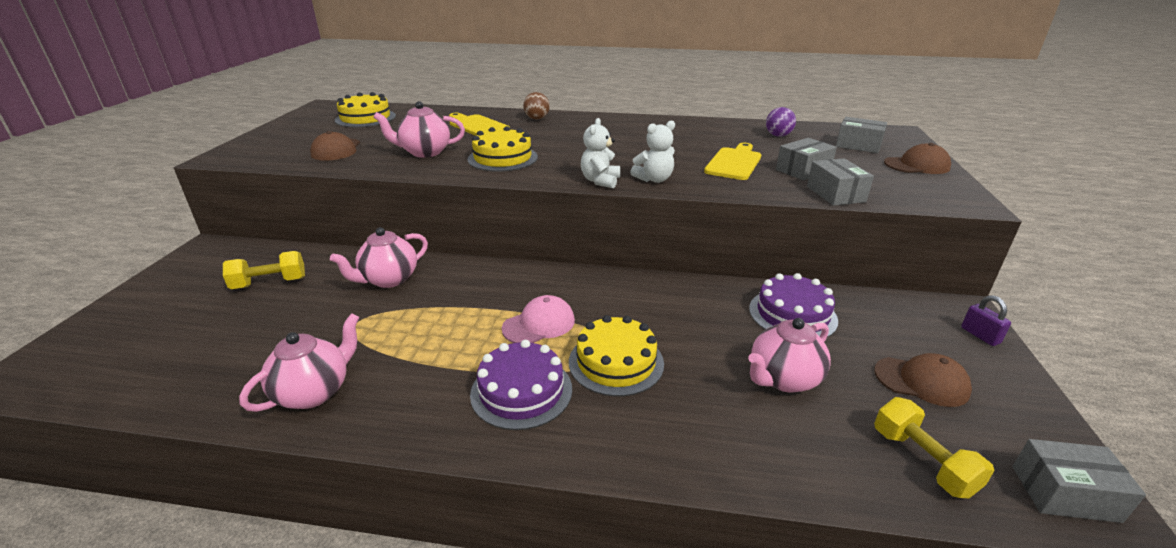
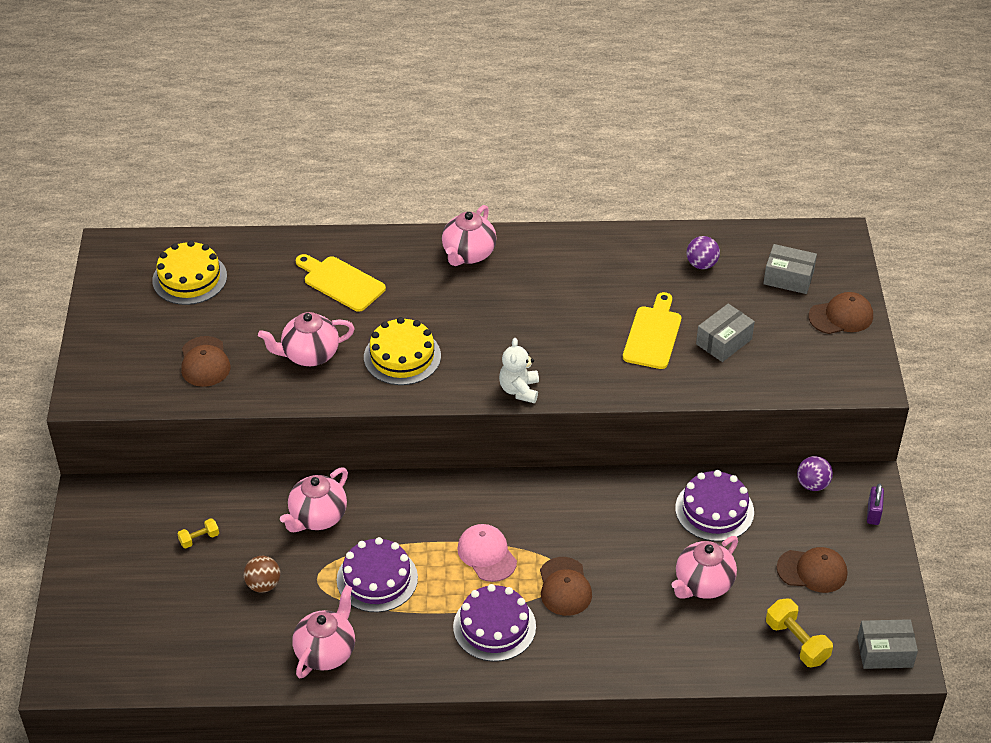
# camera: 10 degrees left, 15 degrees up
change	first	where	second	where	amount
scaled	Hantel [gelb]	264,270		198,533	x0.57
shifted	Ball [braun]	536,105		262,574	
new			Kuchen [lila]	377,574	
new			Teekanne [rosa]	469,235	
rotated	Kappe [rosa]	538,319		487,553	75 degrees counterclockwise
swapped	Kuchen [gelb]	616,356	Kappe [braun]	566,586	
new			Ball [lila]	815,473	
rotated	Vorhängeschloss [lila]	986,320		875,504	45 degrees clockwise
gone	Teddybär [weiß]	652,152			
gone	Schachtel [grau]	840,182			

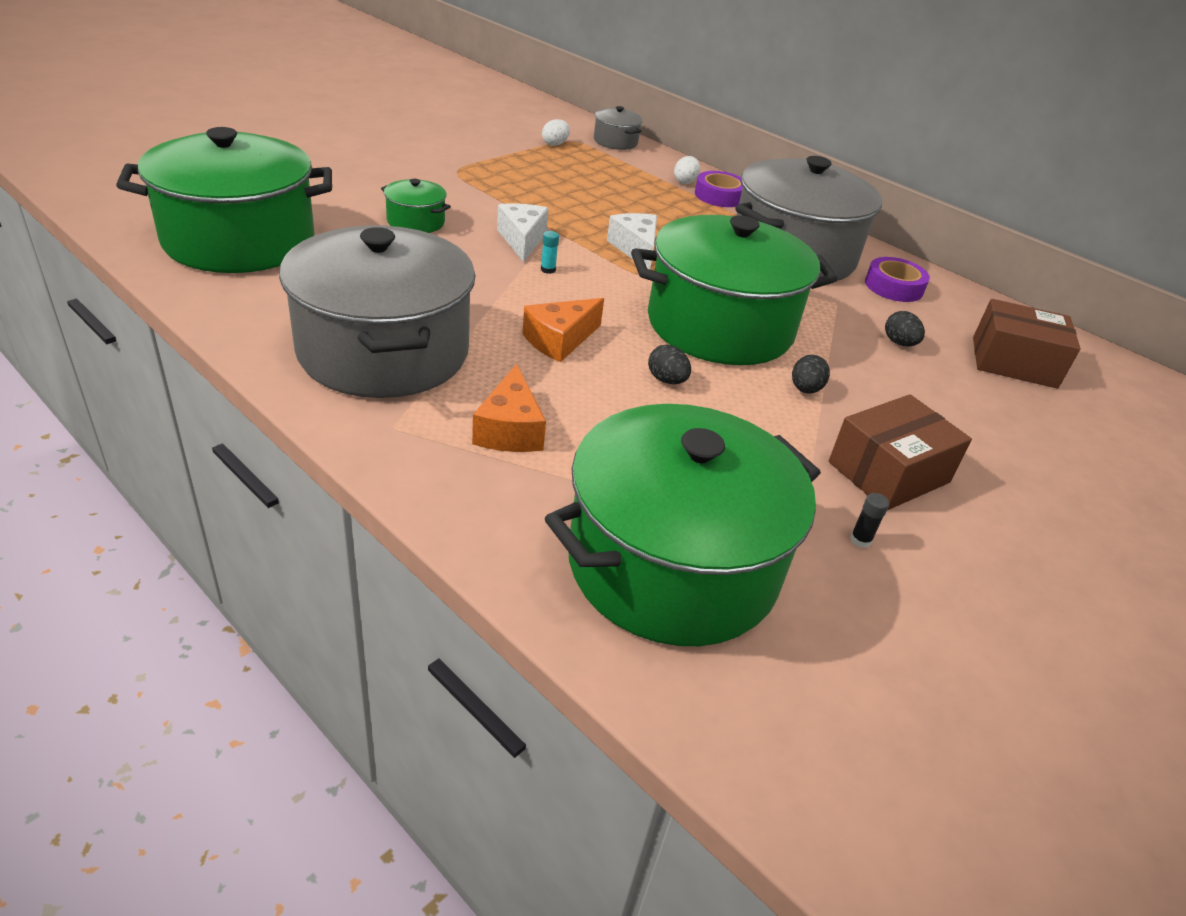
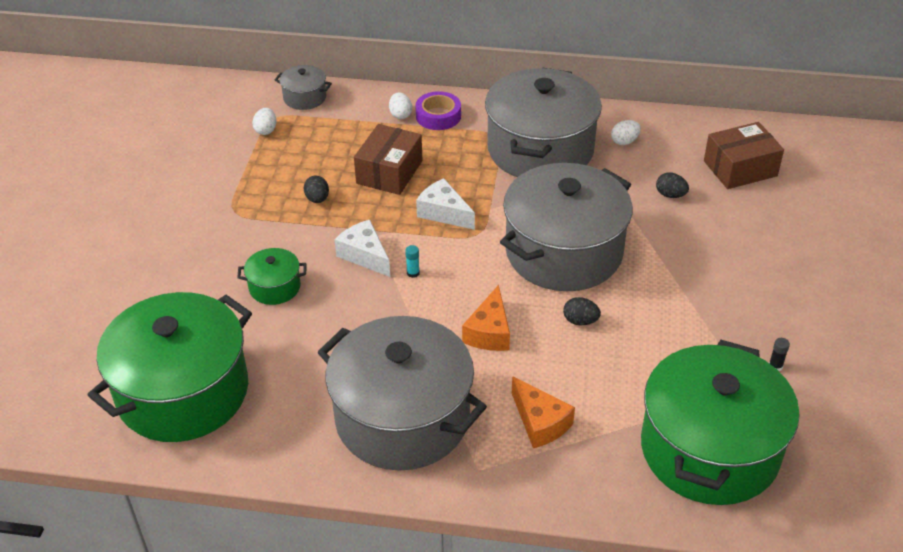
# camera: 30 degrees left, 5 degrees up
change	first	where	second	where	amount
shifted	Ei [schwarz]	811,374		316,189	
shifted	Schachtel [braun]	900,452		388,159	
repainted	Kochtopf [grün]	734,290	Kochtopf [grau]	566,227	
swapped	Klebeband [lila]	897,279	Ei [weiß]	626,132	

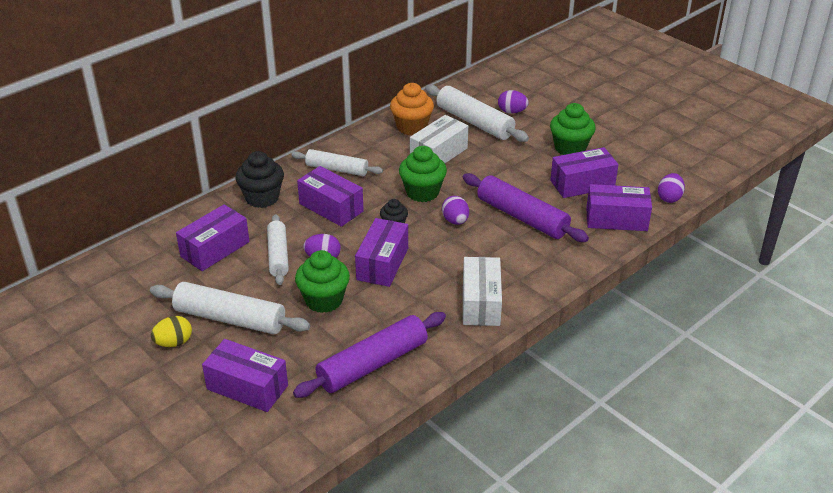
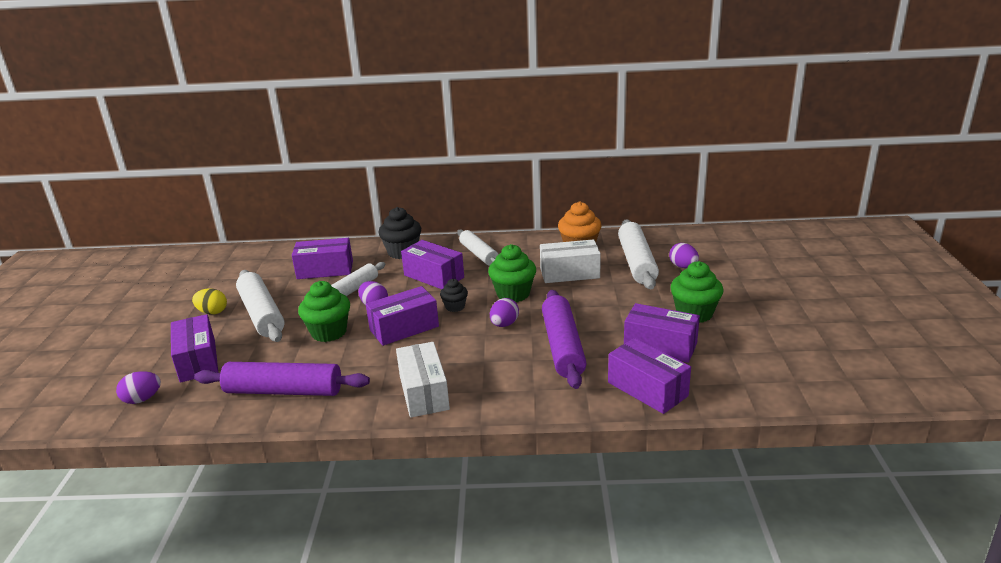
# camera: 45 degrees right, 10 degrees down
change	first	where	second	where	amount
shifted	Ei [lila]	671,188		138,387	
rotated	Schachtel [weiß]	482,291		423,380	60 degrees counterclockwise
rotated	Schachtel [lila]	330,196		432,264	45 degrees counterclockwise

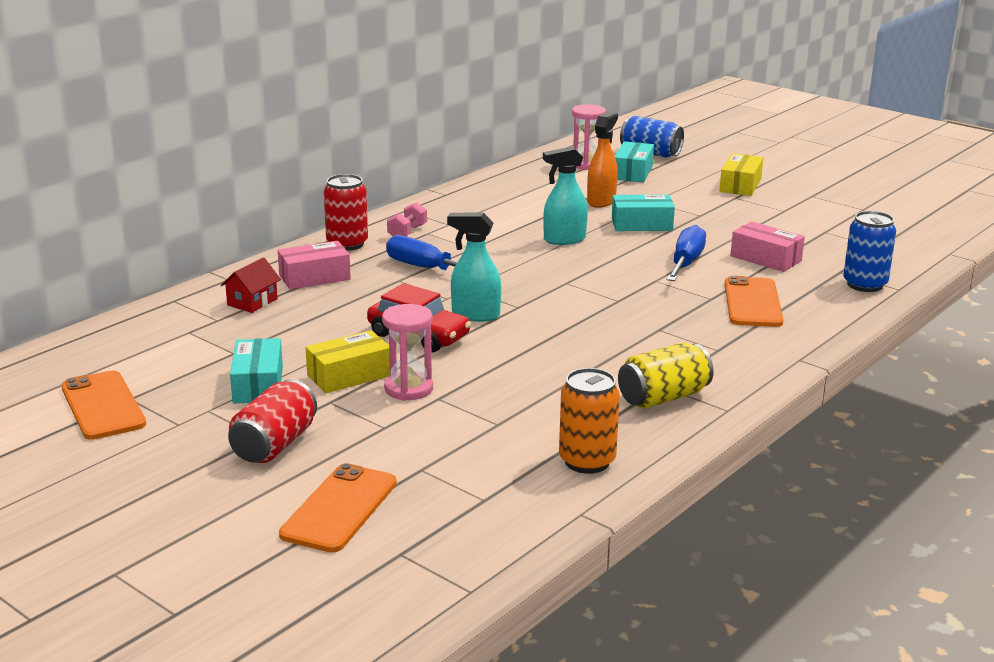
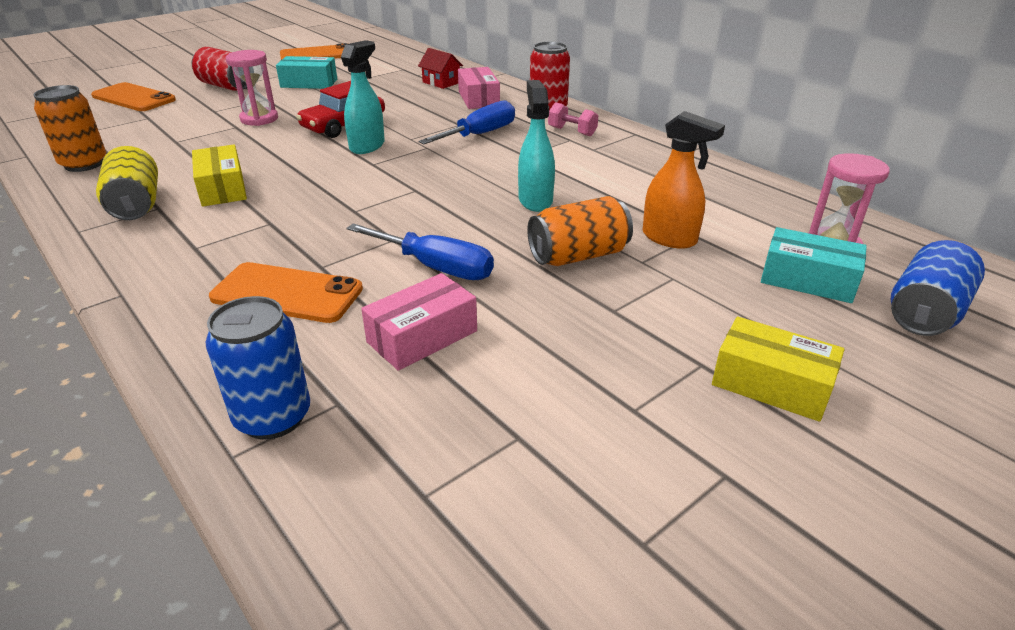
# camera: 100 degrees right, 10 degrees up
change	first	where	second	where	amount
shifted	Schachtel [gelb]	347,361		219,176	
swapped	Schachtel [türkis]	643,213	Dose [orange]	580,231	

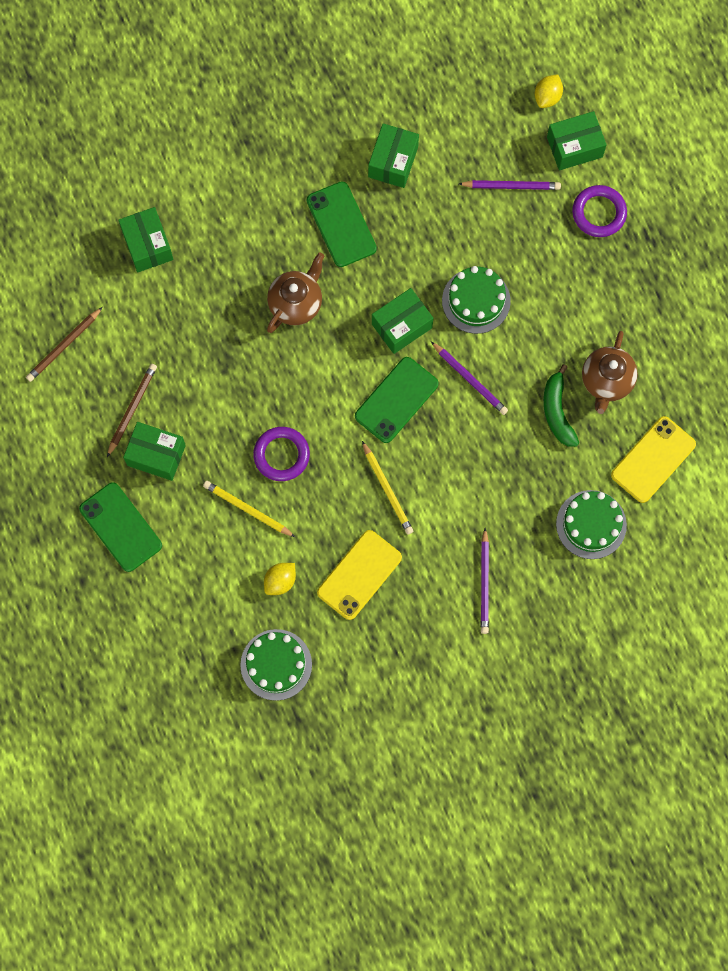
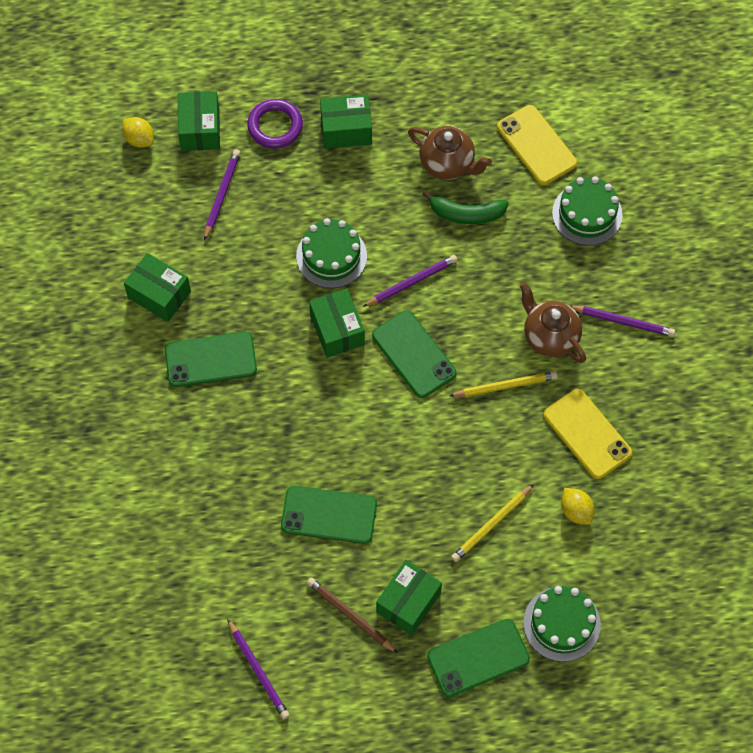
# camera: 75 degrees left, 10 degrees down
change	first	where	second	where	amount
repainted	Bleistift [braun]	64,344	Bleistift [lila]	258,669	
new			Handy [grün]	329,515	
shifted	Schachtel [grün]	145,239		346,122	
shifted	Teekanne [braun]	296,292		553,322	
shifted	Kuchen [grün]	276,665		562,624	
gone	Ring [lila]	281,454			

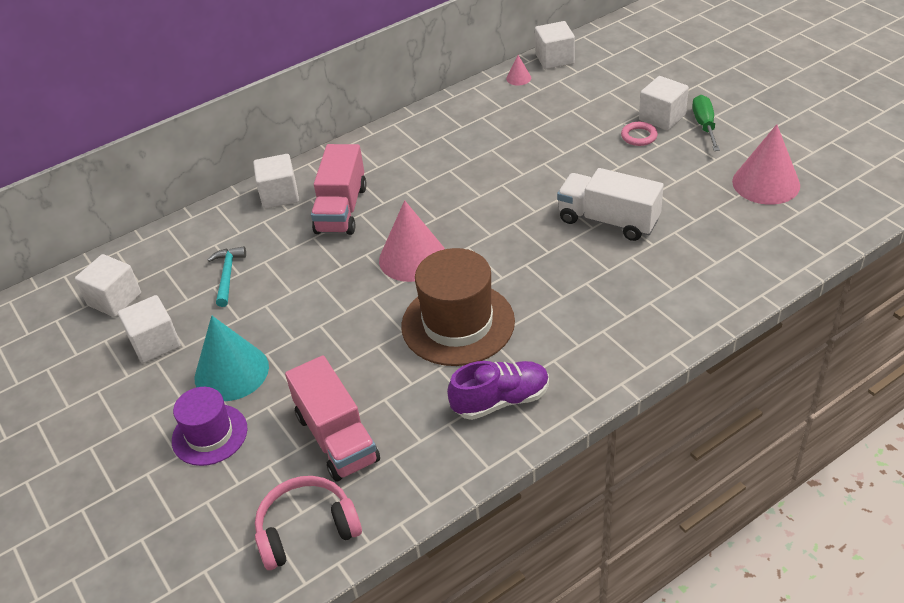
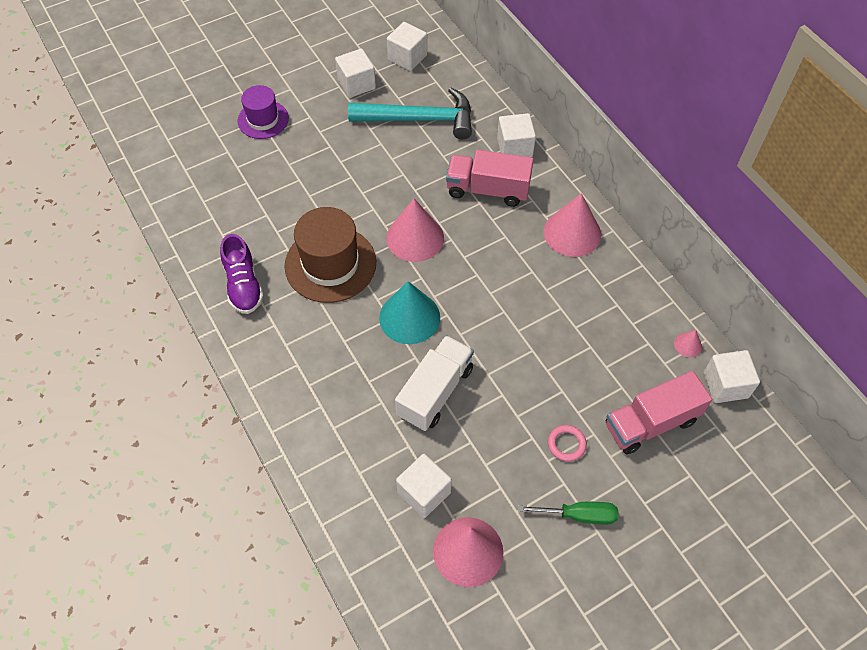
# camera: 90 degrees right, 15 degrees up
change	first	where	second	where	amount
scaled	Hammer [türkis]	226,276		410,113	x2.03
shifted	Kegel [türkis]	232,358		409,312	
shifted	Kubus [weiß]	664,103		424,486	
new			Kegel [rosa]	572,225	
shifted	Lastwagen [rosa]	332,418		659,412	
gone	Kopfhörer [rosa]	308,523			

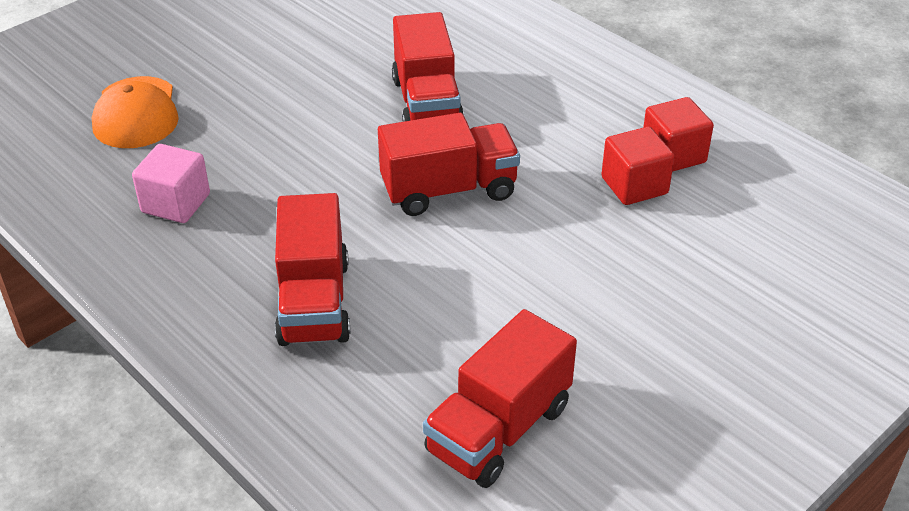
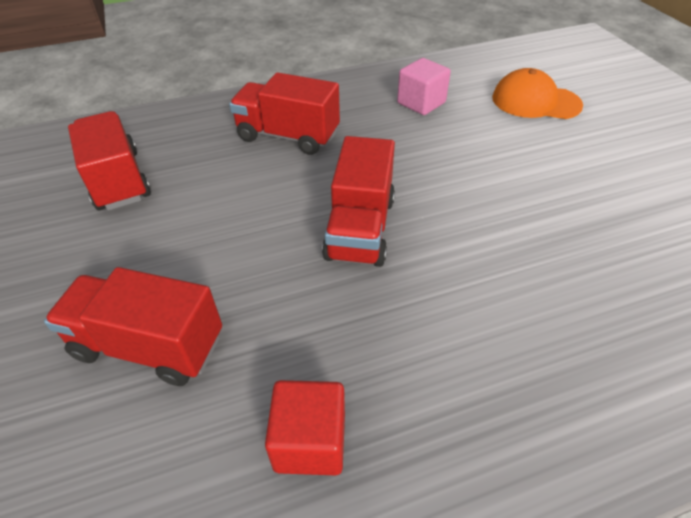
# camera: 115 degrees right, 5 degrees up
change	first	where	second	where	amount
shifted	Lastwagen [rot]	428,67		133,326	
gone	Kubus [rot]	638,166			

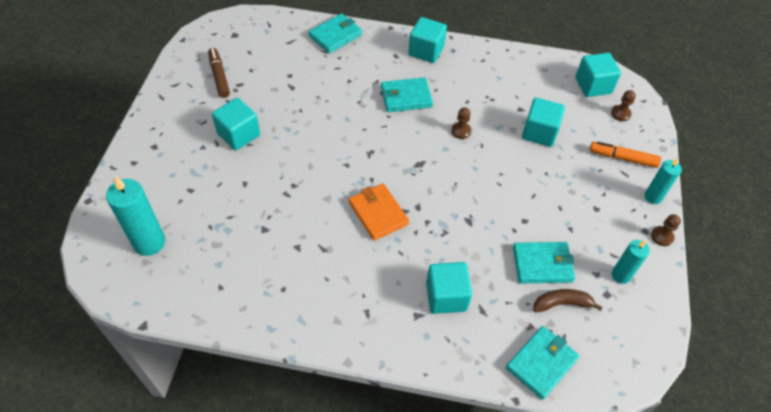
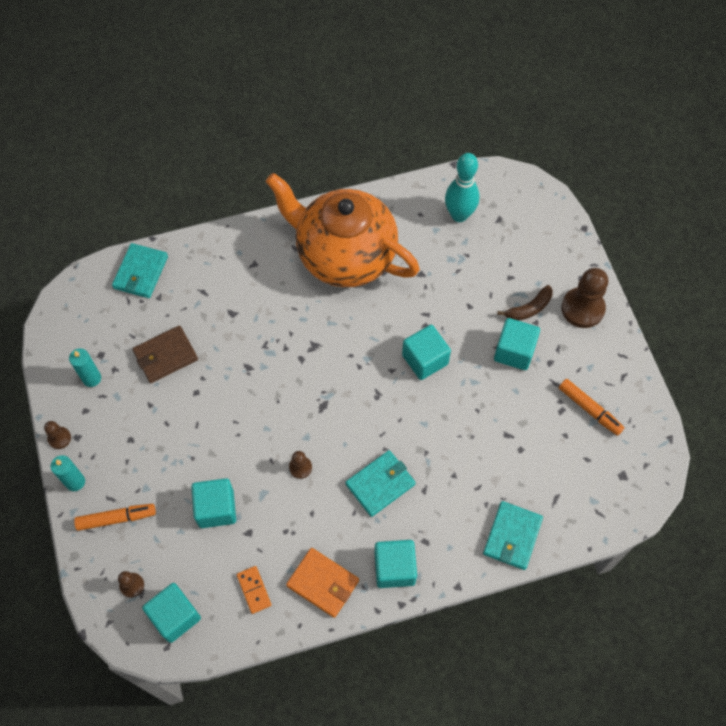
# camera: 155 degrees right, 10 degrees up
change	first	where	second	where	amount
repainted	Geldbörse [türkis]	544,263	Geldbörse [braun]	165,354	
new			Dominostein [orange]	254,590	
new			Teekanne [orange]	342,230	
shifted	Geldbörse [orange]	379,212		322,583	
shifted	Kubus [türkis]	449,288		426,352	
new			Bowlingkegel [türkis]	462,187	
shifted	Banane [braun]	568,300		525,303	
repainted	Filzstift [braun]	219,73	Filzstift [orange]	592,407	
new			Bauer [braun]	584,298	
gone	Kerze [türkis]	135,216			

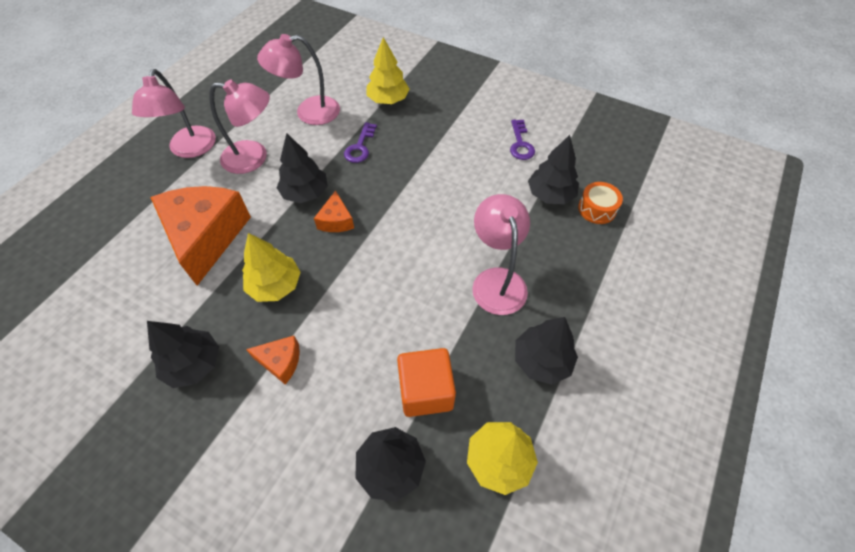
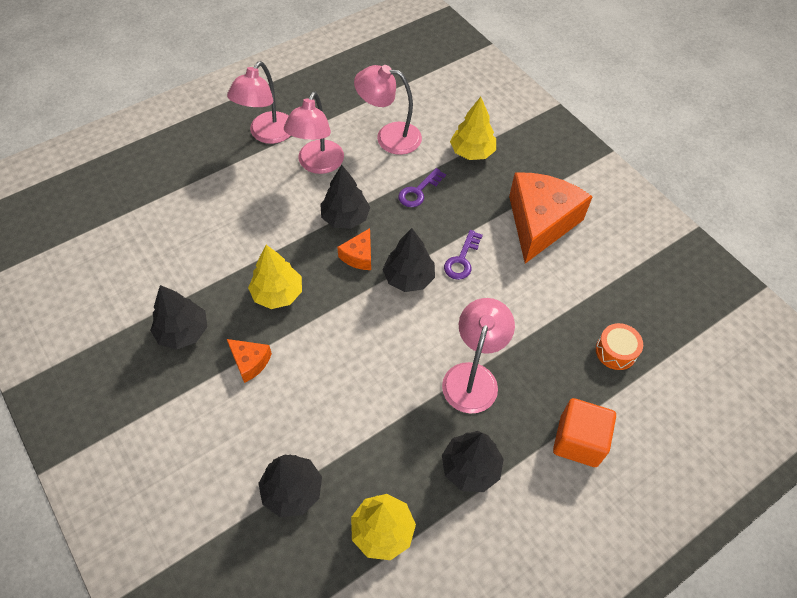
# camera: 25 degrees right, 0 degrees up
change	first	where	second	where	amount
rotated	Lampe [rosa]	239,126		314,133	75 degrees clockwise
shifted	Baum [schwarz]	553,169		408,260	
shifted	Schlüssel [lila]	522,139		463,255	
shifted	Käse [orange]	200,236		551,218	
shifted	Kubus [orange]	426,382		584,432	

